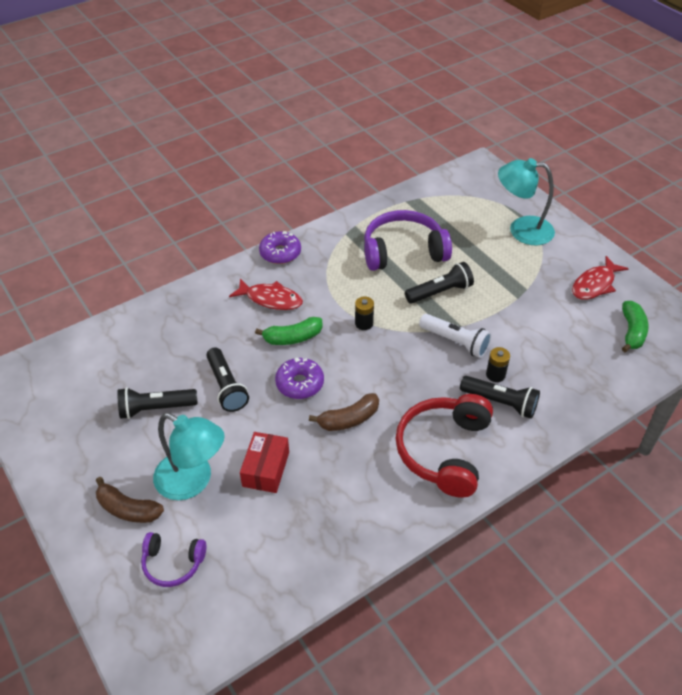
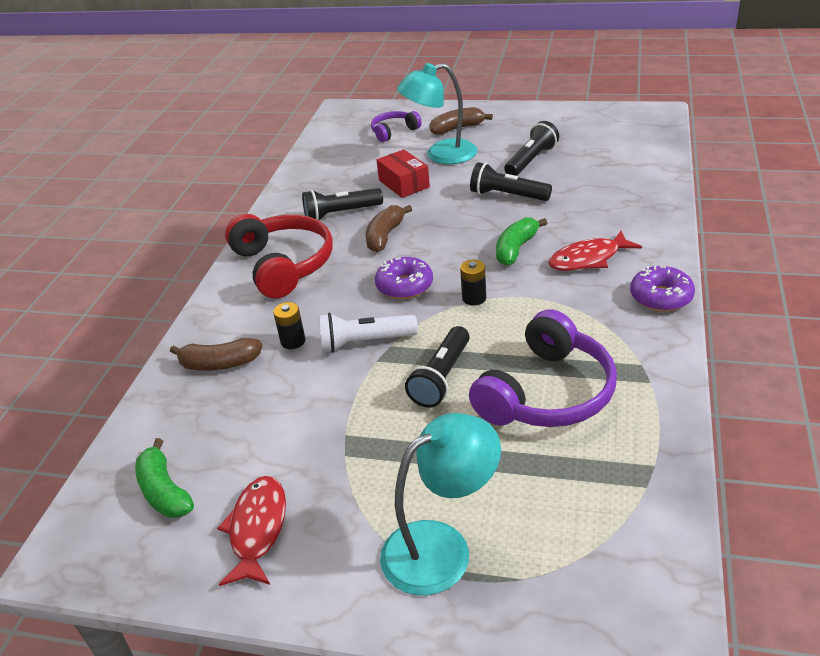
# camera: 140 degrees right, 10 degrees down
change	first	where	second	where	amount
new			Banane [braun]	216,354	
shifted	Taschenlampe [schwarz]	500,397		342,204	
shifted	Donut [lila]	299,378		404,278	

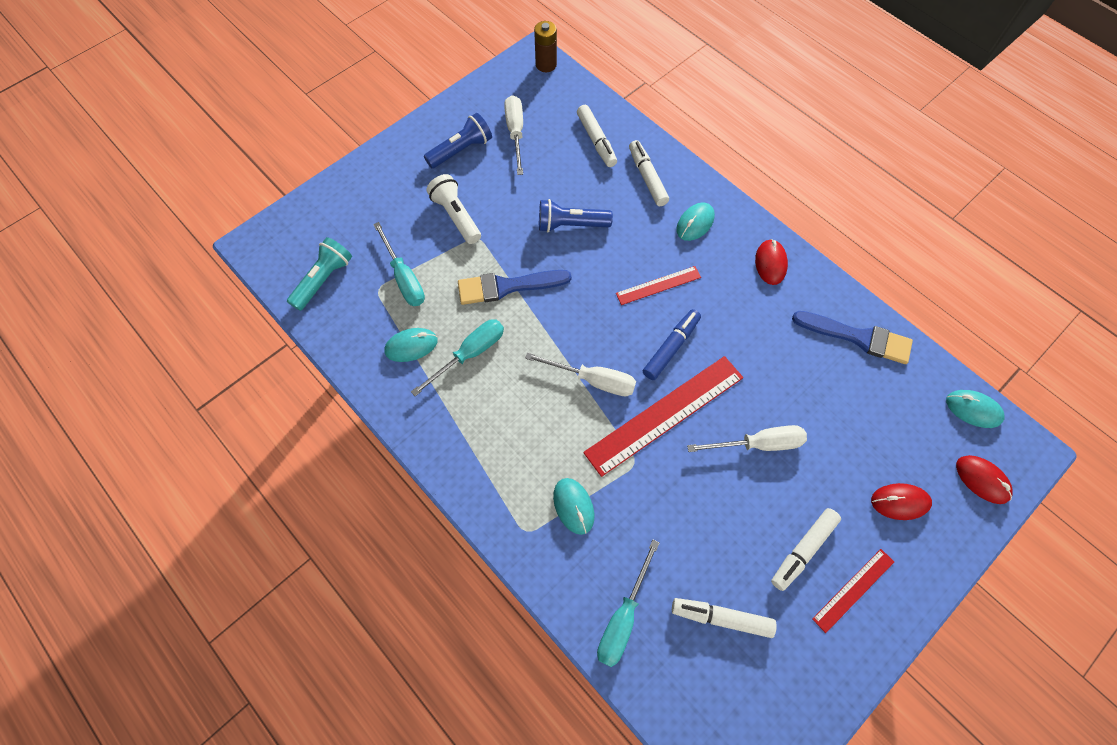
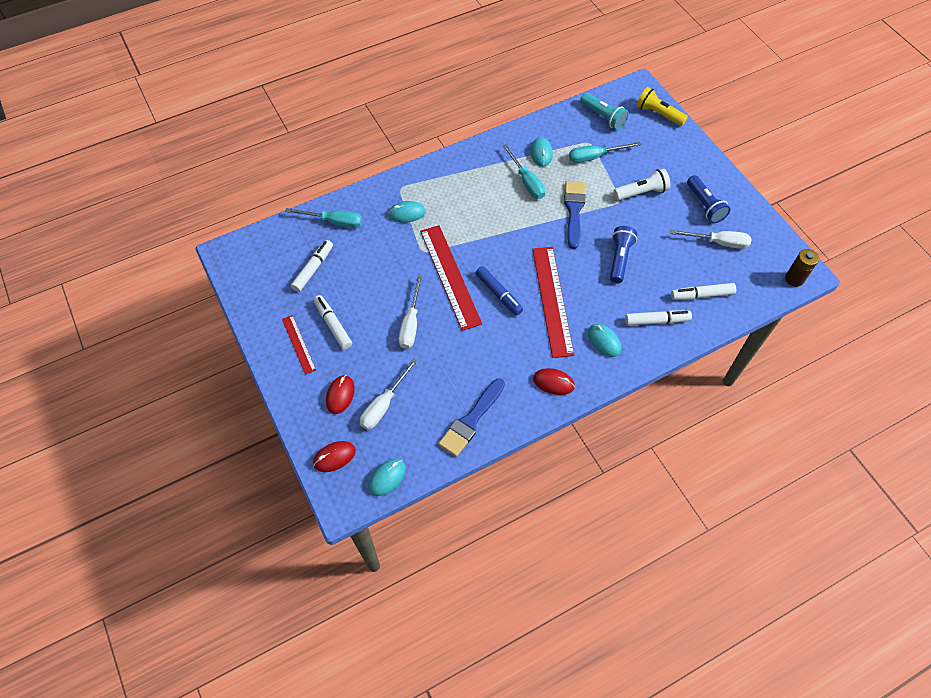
# camera: 105 degrees right, 5 degrees down
change	first	where	second	where	amount
rotated	Schraubenzieher [türkis]	628,603		323,218	150 degrees clockwise
shifted	Schraubenzieher [weiß]	580,374		389,394	
scaled	Lineal [rot]	658,285		553,302	x1.90
new			Taschenlampe [gelb]	662,106	

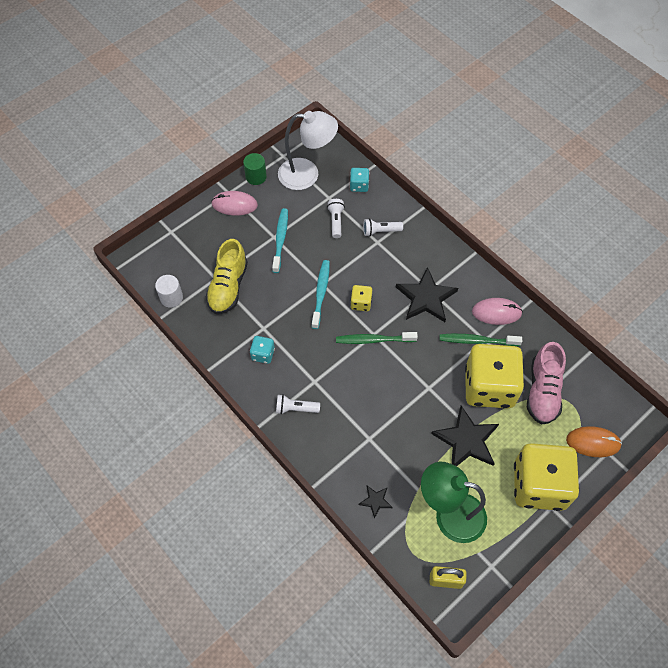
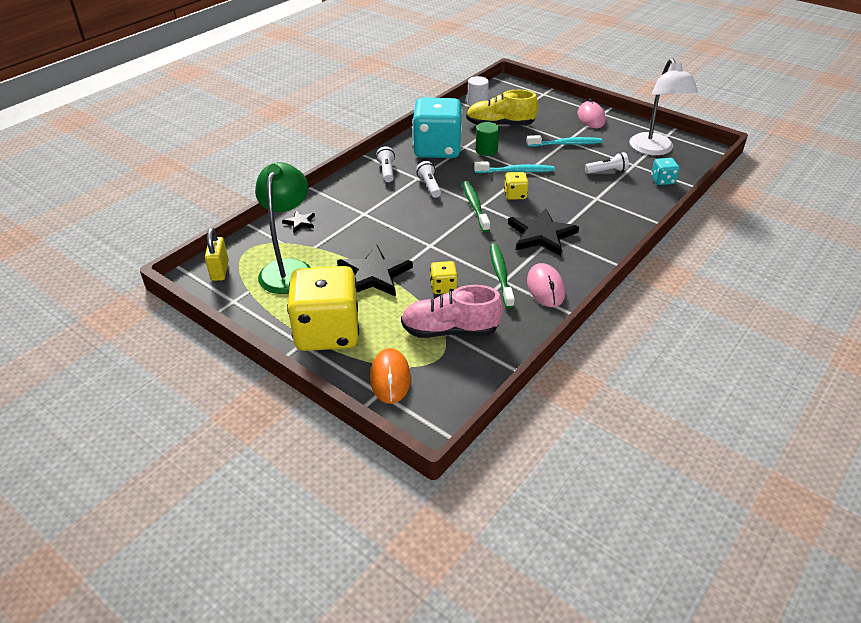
# camera: 80 degrees right, 20 degrees down
change	first	where	second	where	amount
scaled	Spielwürfel [türkis]	262,350		437,128	x2.37
shifted	Taschenlampe [weiß]	383,227		428,179	
scaled	Spielwürfel [gelb]	494,376		444,277	x0.42
shifted	Vollzylinder [grün]	255,169		487,139	

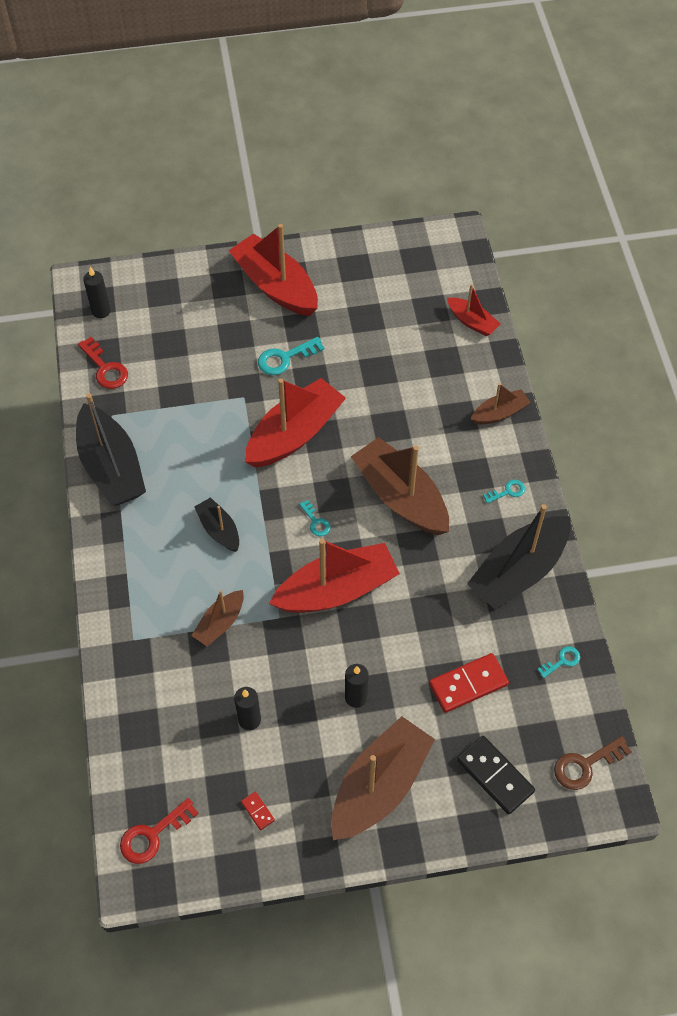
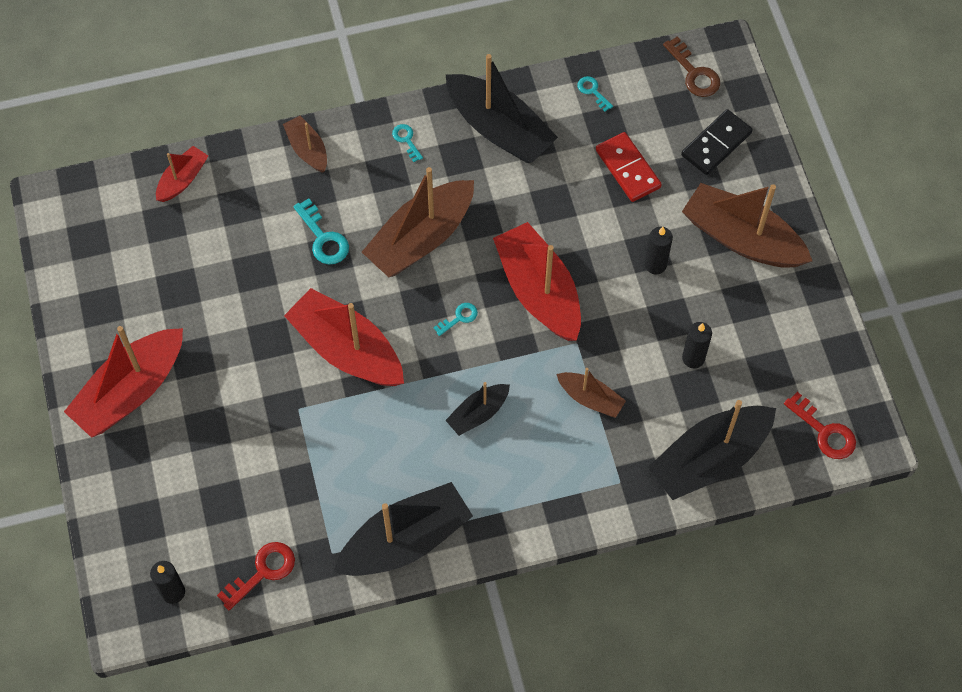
# camera: 95 degrees left, 5 degrees up
change	first	where	second	where	amount
shifted	Schlüssel [türkis]	291,356		321,231	
new			Boot [schwarz]	712,450	
gone	Dominostein [rot]	258,811			

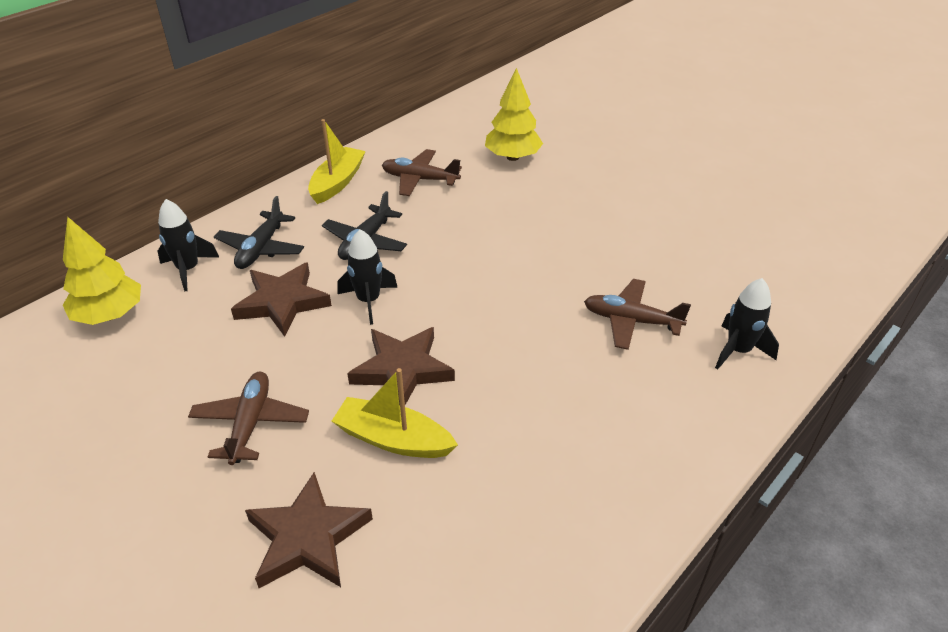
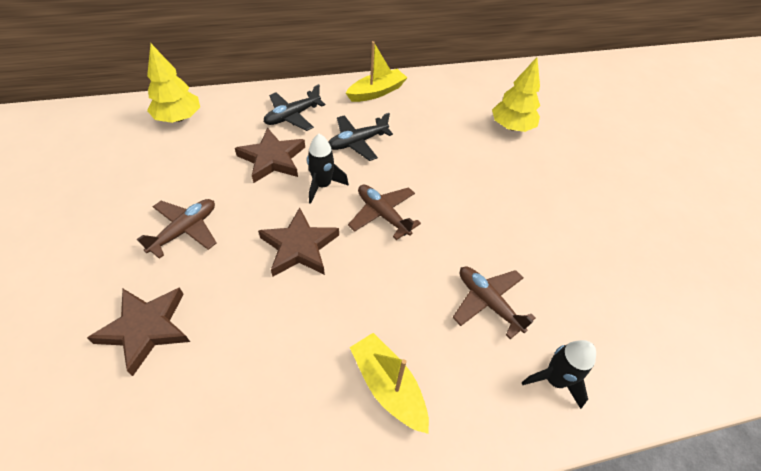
# camera: 30 degrees right, 10 degrees up
change	first	where	second	where	amount
shifted	Flugzeug [braun]	422,172		384,212	
shifted	Boot [gelb]	395,413		389,383	
gone	Rakete [schwarz]	188,245			

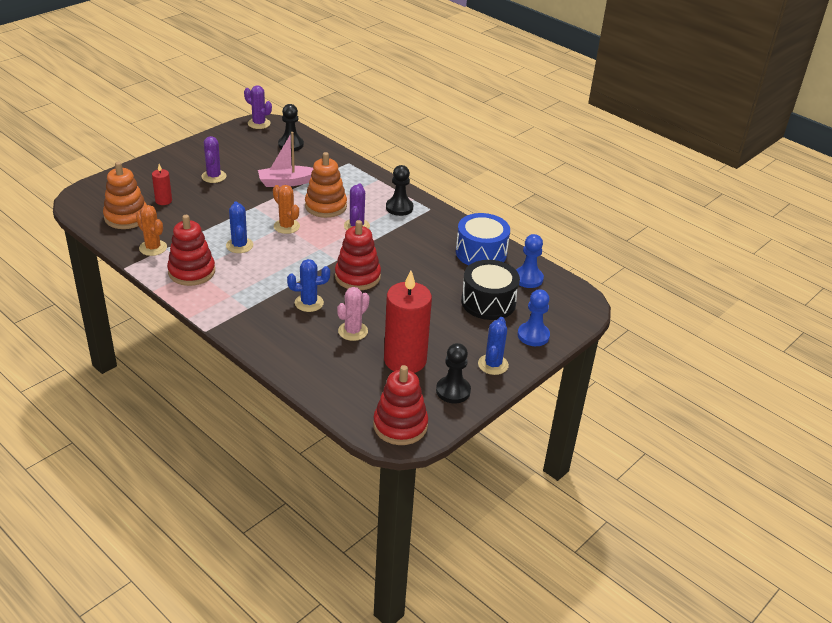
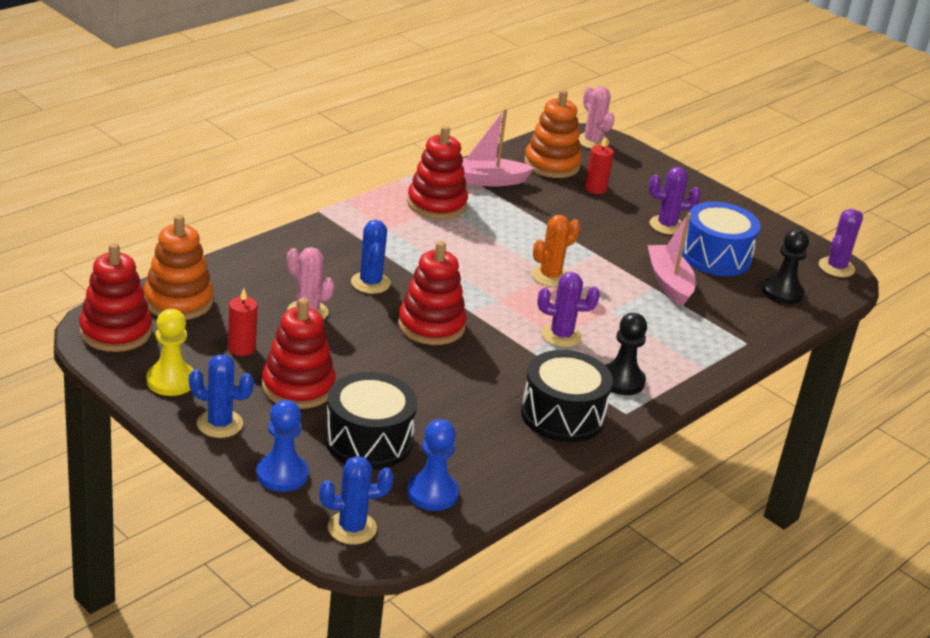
# camera: 90 degrees right, 5 degrees down
change	first	where	second	where	amount
shifted	Stapelspielzeug [orange]	326,185		179,267	
repainted	Bauer [schwarz]	453,373	Bauer [gelb]	170,352	
scaled	Kerze [rot]	408,321		243,322	x0.46
new			Stapelspielzeug [rot]	299,353	
shifted	Kaktus [blau]	239,227		356,500	
swapped	Kaktus [orange]	151,230	Boot [rosa]	498,147	
new			Trommel [schwarz]	567,396	
new			Kaktus [rosa]	597,117	
shifted	Trommel [blau]	483,239		721,239	

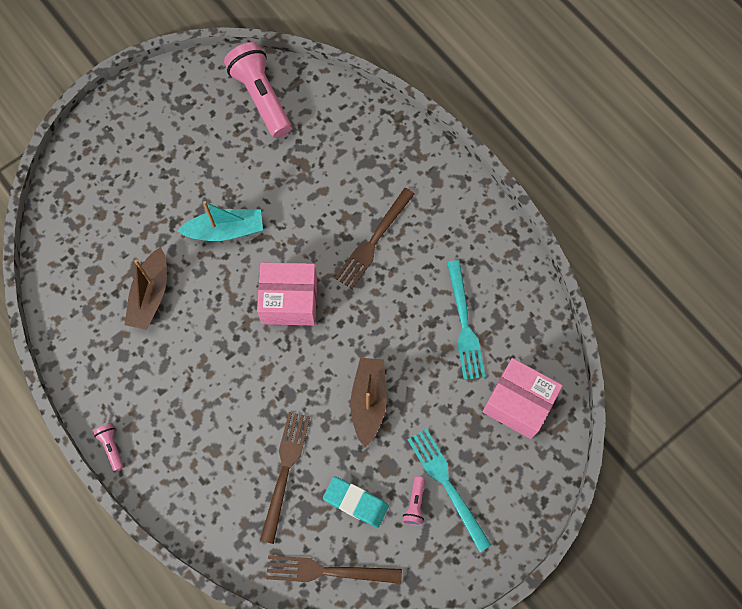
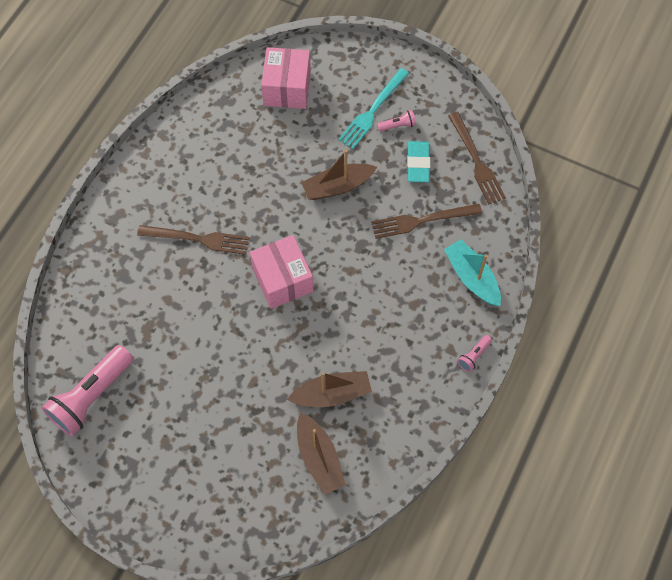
# camera: 115 degrees left, 5 degrees down
change	first	where	second	where	amount
new			Boot [braun]	321,453	
shifted	Boot [türkis]	220,221		472,272	
gone	Gabel [türkis]	466,320			

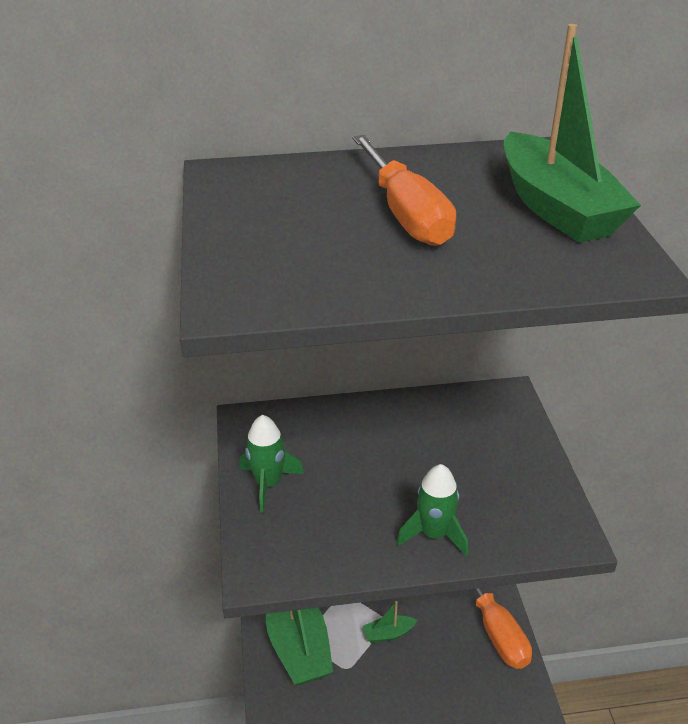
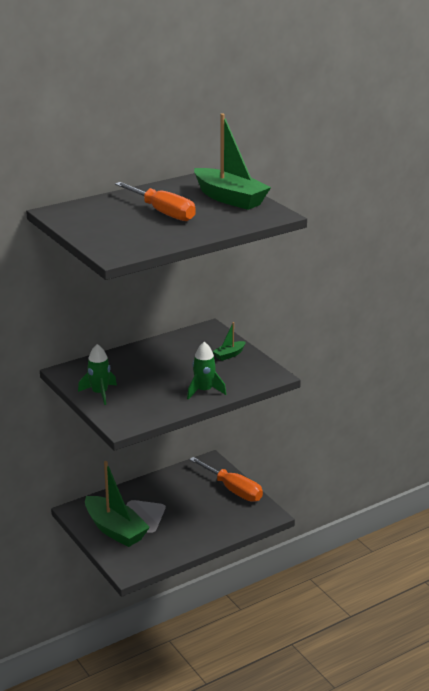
# camera: 25 degrees left, 10 degrees down
change	first	where	second	where	amount
shifted	Boot [grün]	390,622		229,341	

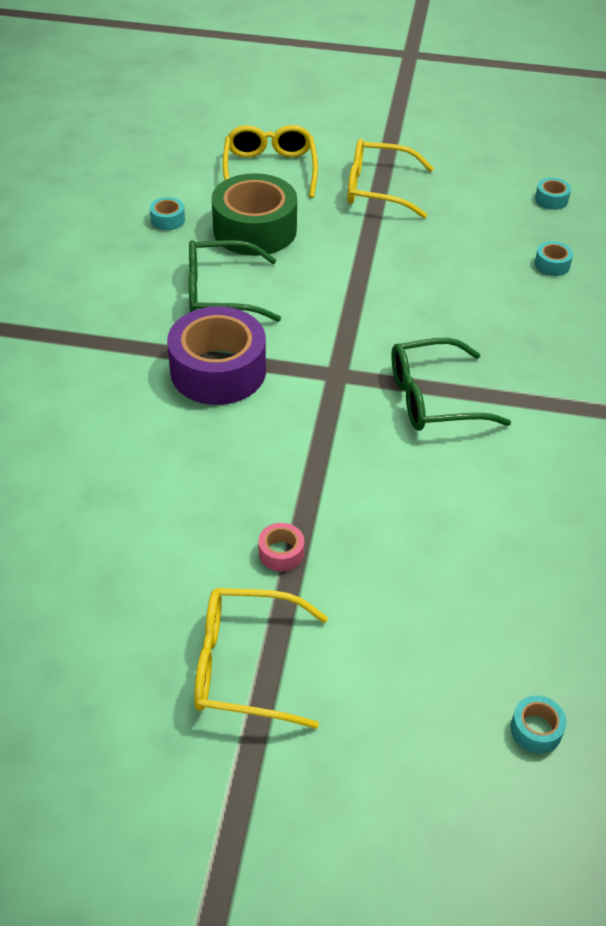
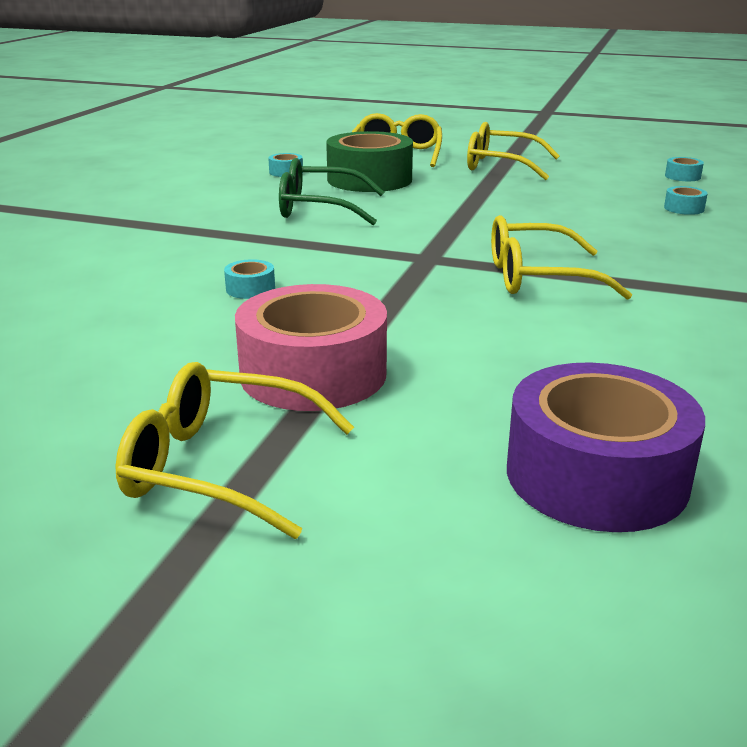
# camera: 10 degrees right, 20 degrees down
change	first	where	second	where	amount
shifted	Klebeband [türkis]	538,724		249,279	
scaled	Klebeband [rosa]	281,547		311,347	x2.44
repainted	Brille [grün]	451,384	Brille [gelb]	561,257	
shifted	Klebeband [lila]	216,356		606,447	

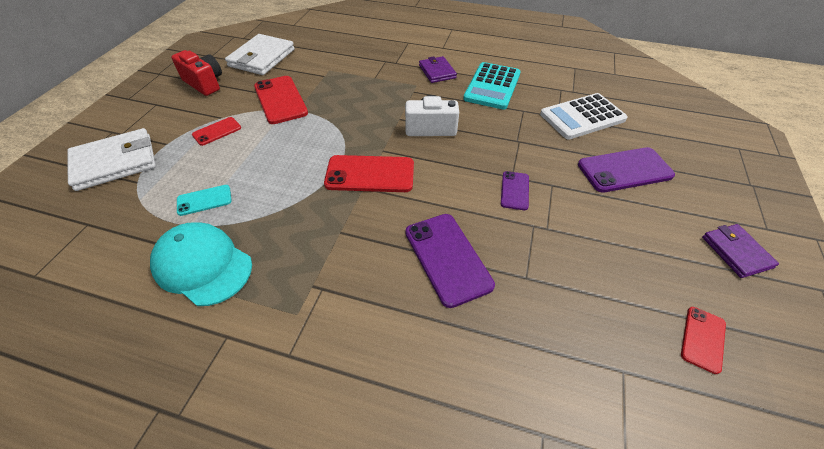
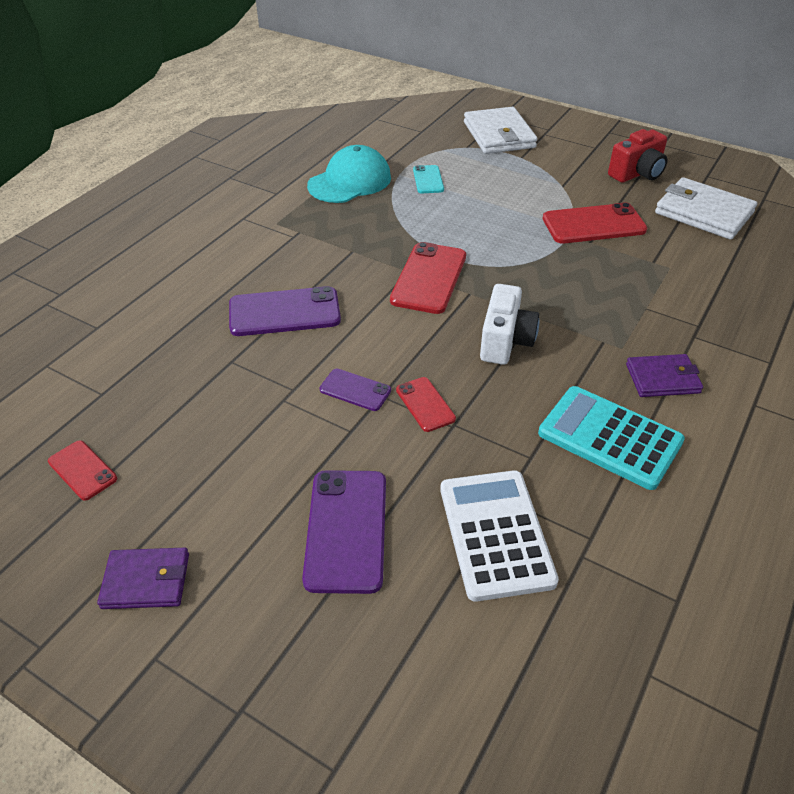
# camera: 105 degrees right, 5 degrees down
change	first	where	second	where	amount
shifted	Handy [rot]	216,131		426,404	

